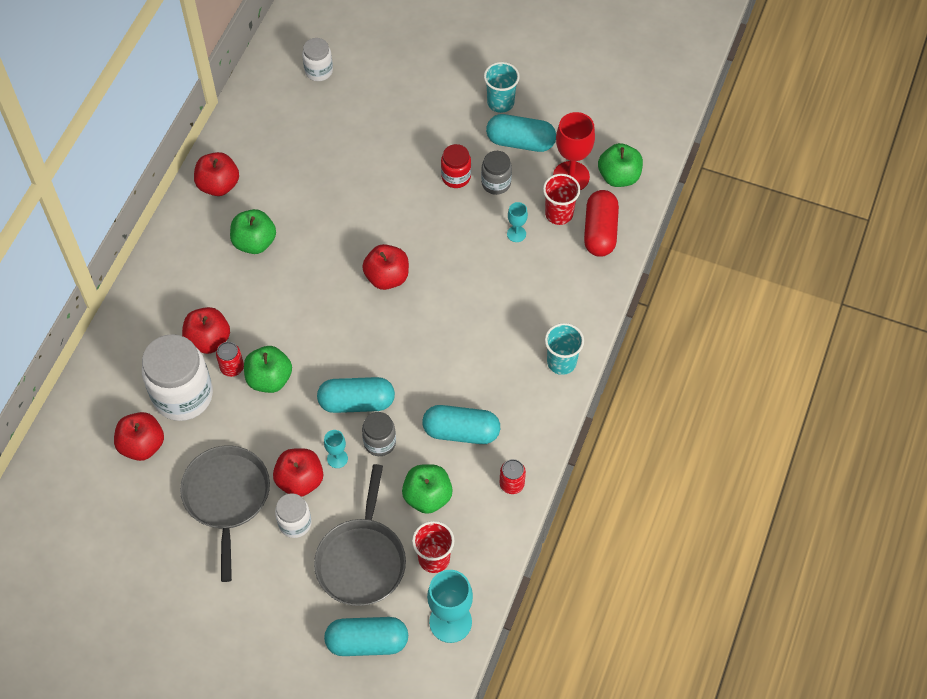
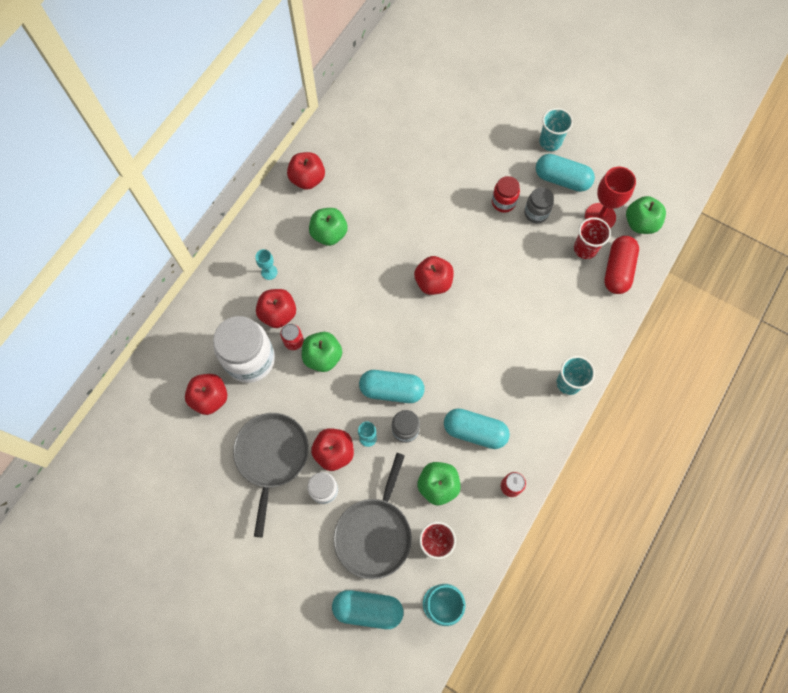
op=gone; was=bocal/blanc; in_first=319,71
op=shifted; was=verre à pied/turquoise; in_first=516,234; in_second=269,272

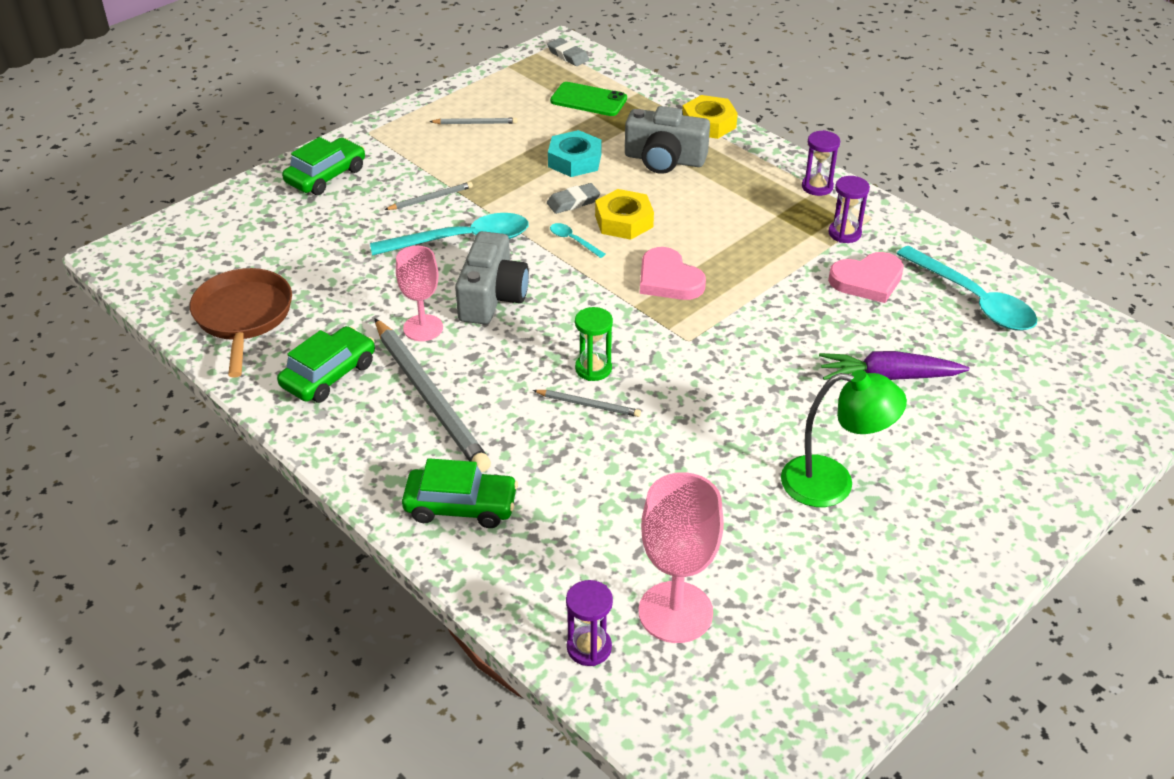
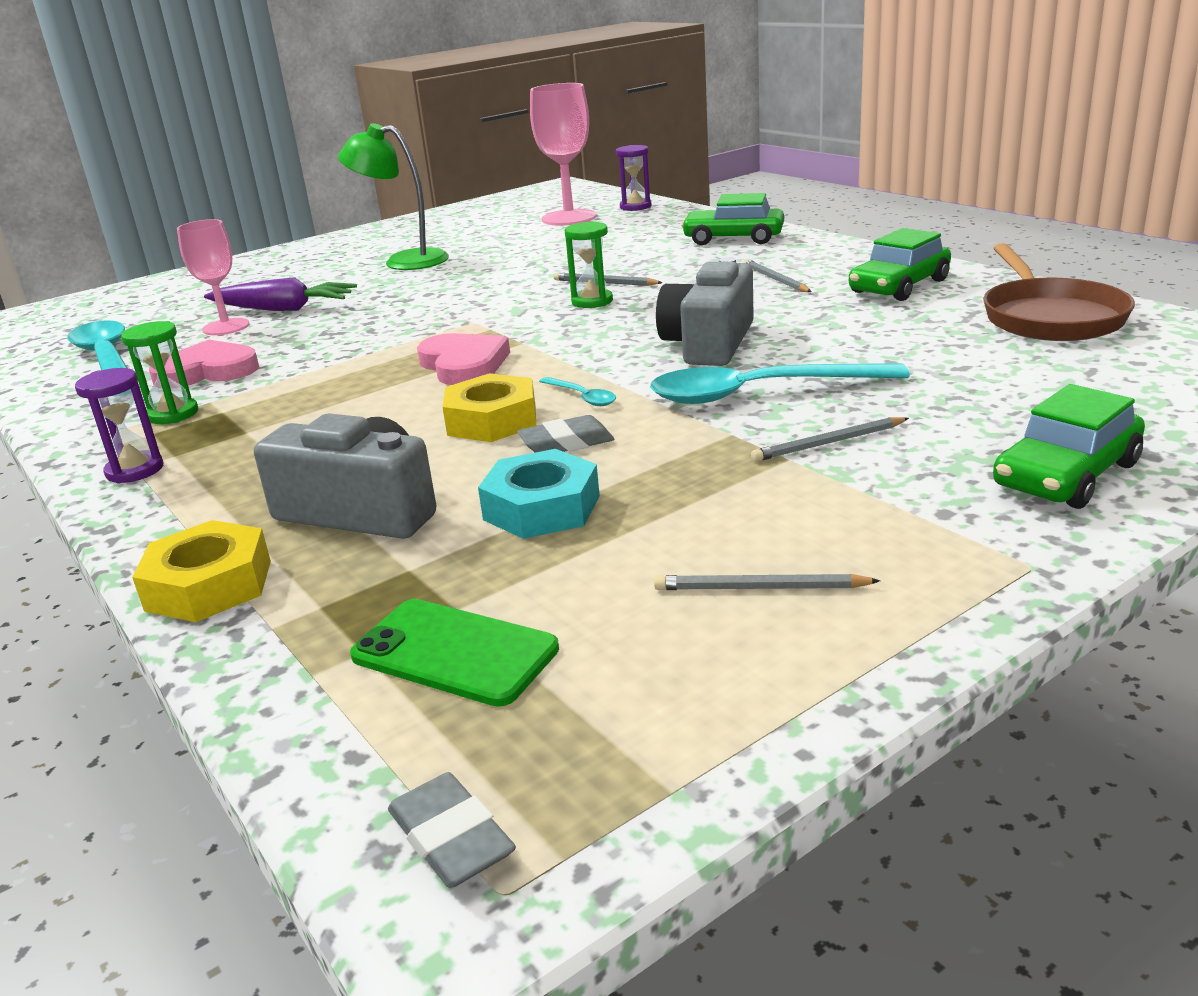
op=scaled; was=crayon/gris; in_first=430,398; in_second=775,279; ratio=0.45
op=shifted; was=verre à pied/rose; in_first=423,328; in_second=226,327
op=repainted; was=sablier/violet; now=sablier/vert; in_first=844,233; in_second=173,414

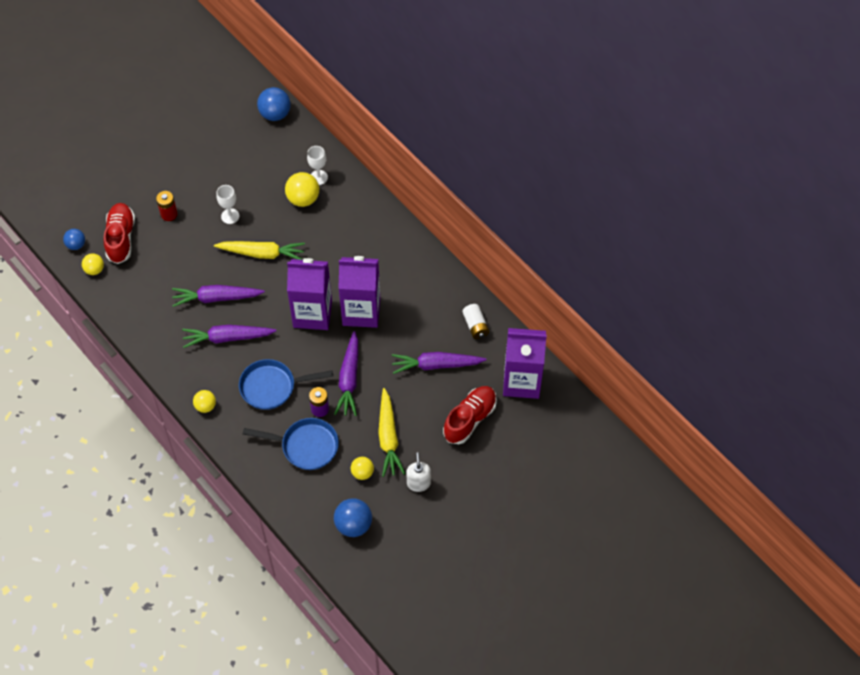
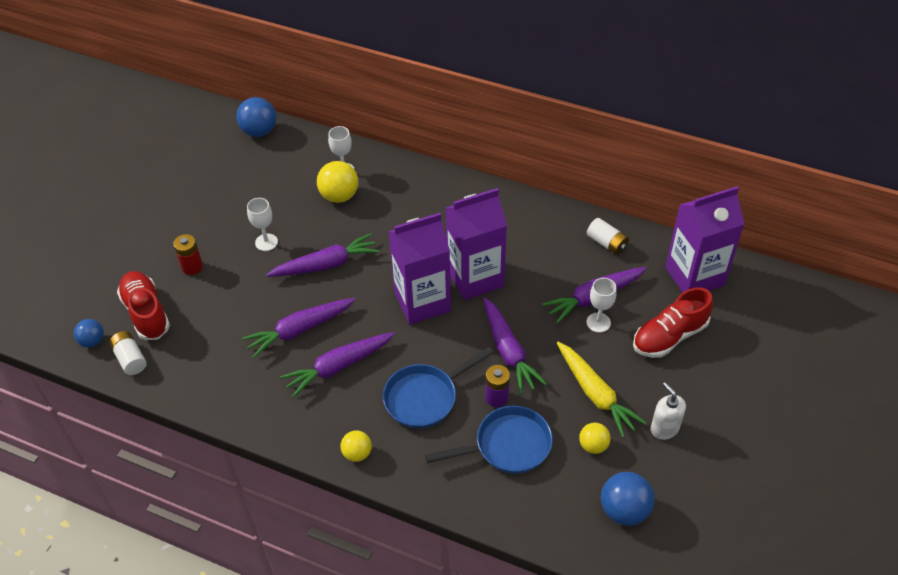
op=swapped; was=balle/jaune; now=pile/blanc; in_first=94,269; in_second=130,359
op=repainted; was=carotte/jaune; now=carotte/violet; in_first=262,253; in_second=326,264
op=rotated; was=chaussure/rouge; in_first=470,419; in_second=669,336; clockwise=-135
op=new; now=verre à pied/blanc; in_second=598,322

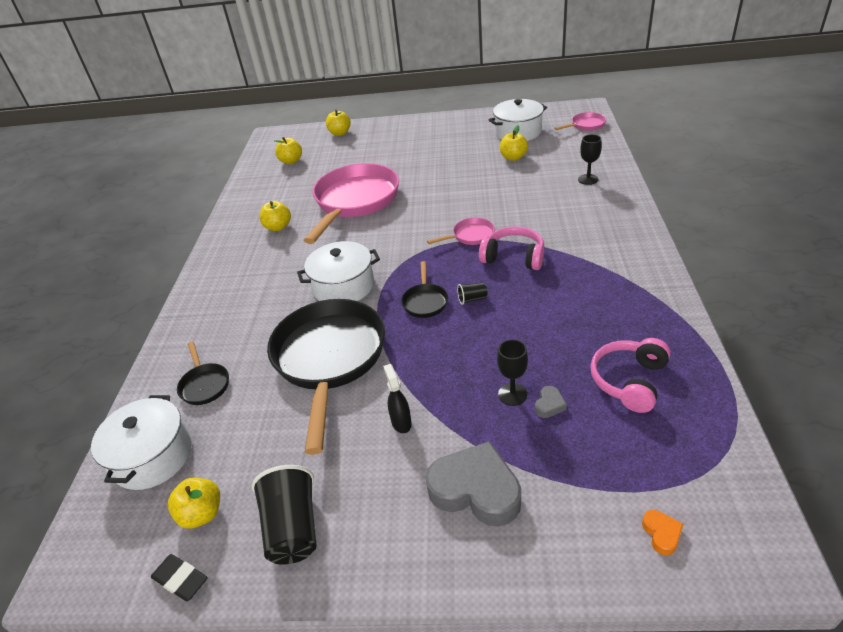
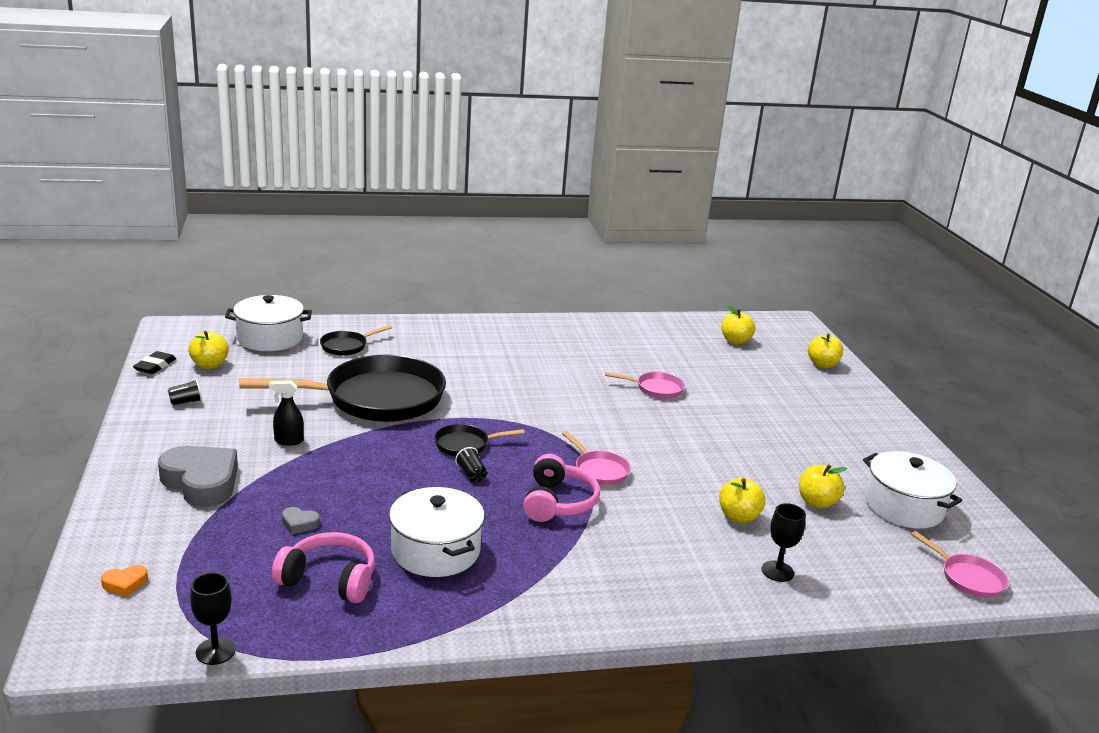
op=scaled; was=gobelet/noir; in_first=293,528; in_second=186,402; ratio=0.46
op=shifted; was=pomme/jaune; in_first=278,227; in_second=738,517
op=shifted; was=marmite/blanc; in_first=343,286; in_second=436,550
op=scaled; was=poêle/rose; in_first=355,201; in_second=656,389; ratio=0.43
op=rotated; was=vaporisateur/noir; in_first=401,422; in_second=288,441; clockwise=-150
op=rotated; was=cœur/gris; in_first=476,490; in_second=201,482; clockwise=-60
op=shifted; was=verre à pied/noir; in_first=512,394; in_second=215,651

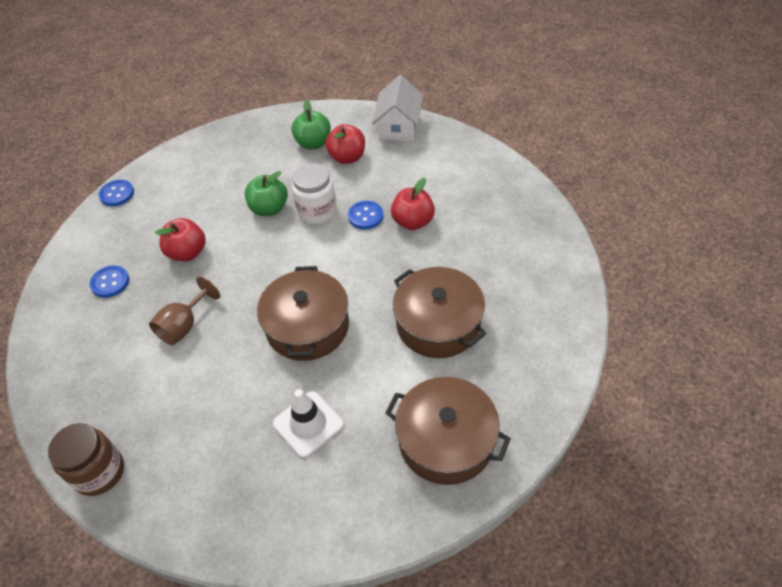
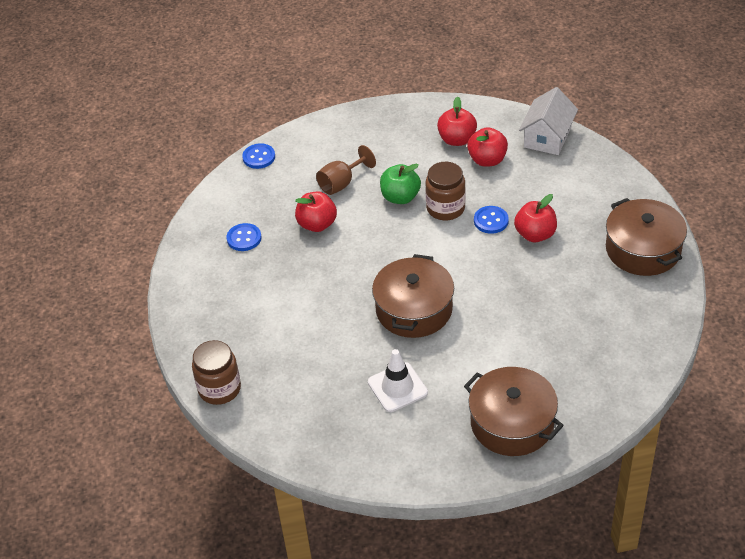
op=shifted; was=verre à pied/marron; in_first=184,326; in_second=341,183
op=repainted; was=pomme/vert; now=pomme/rouge; in_first=313,143; in_second=457,139
op=repainted; was=bocal/blanc; now=bocal/marron; in_first=317,211; in_second=445,208
op=shifted; was=marmite/marron; in_first=438,324; in_second=643,249

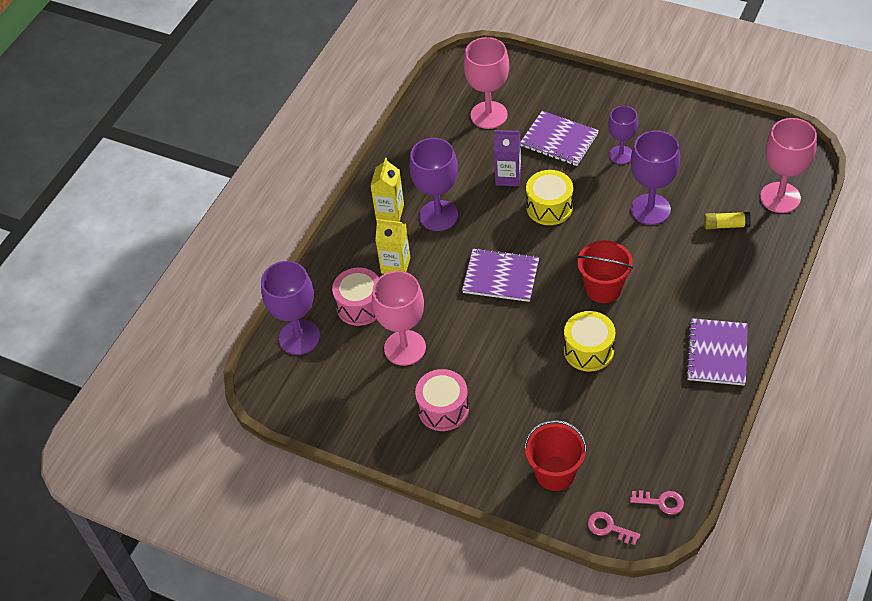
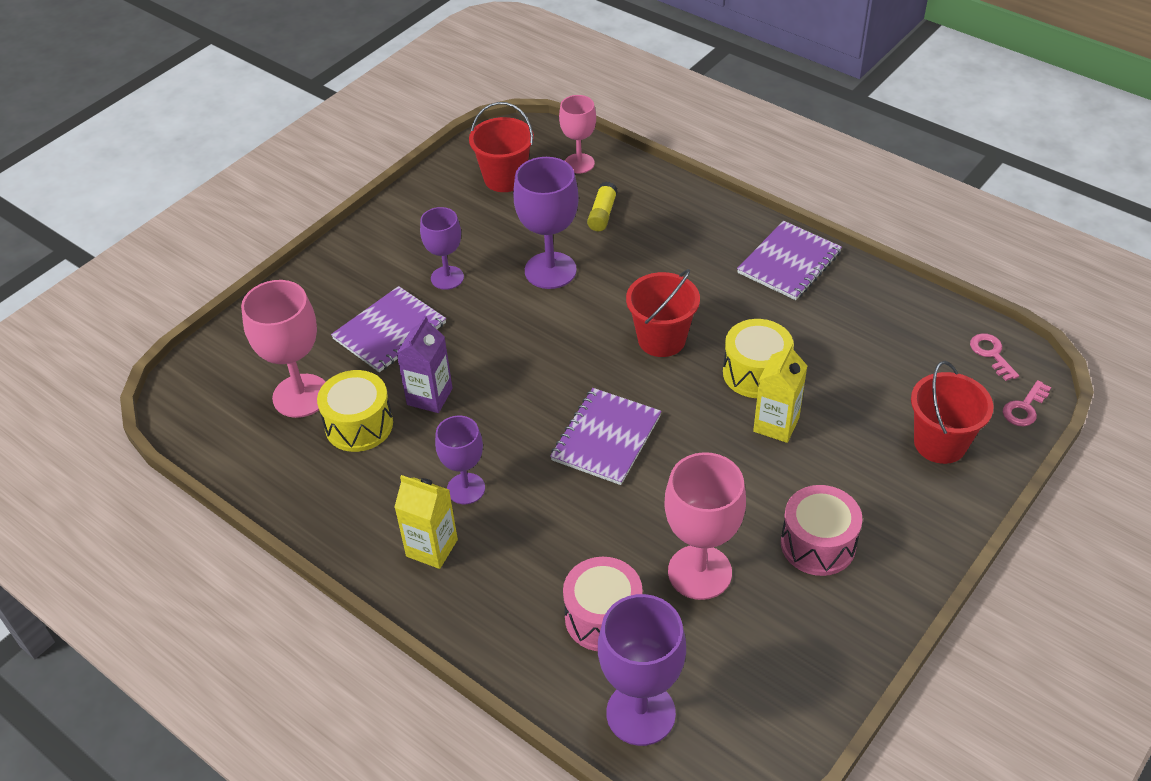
op=shifted; was=brique de lait/jaune; in_first=395,265; in_second=776,424
op=scaled; was=verre à pied/violet; in_first=438,215; in_second=466,489; ratio=0.64
op=shifted; was=tambour/jaune; in_first=549,207; in_second=359,425
op=rotated; was=clé/rose; in_first=661,502; in_second=991,354; clockwise=-45
op=rotated; was=carnet/violet; in_first=717,353; in_second=789,262; clockwise=-75
op=scaled; was=verre à pied/rose; in_first=780,197; in_second=579,163; ratio=0.64
op=new; now=seau/rouge; in_second=505,178

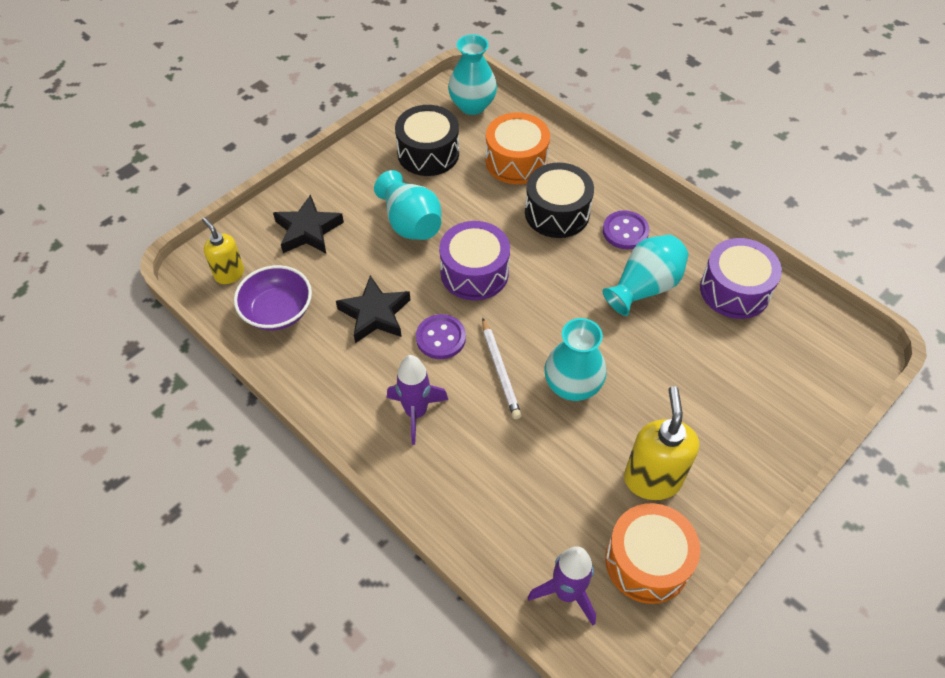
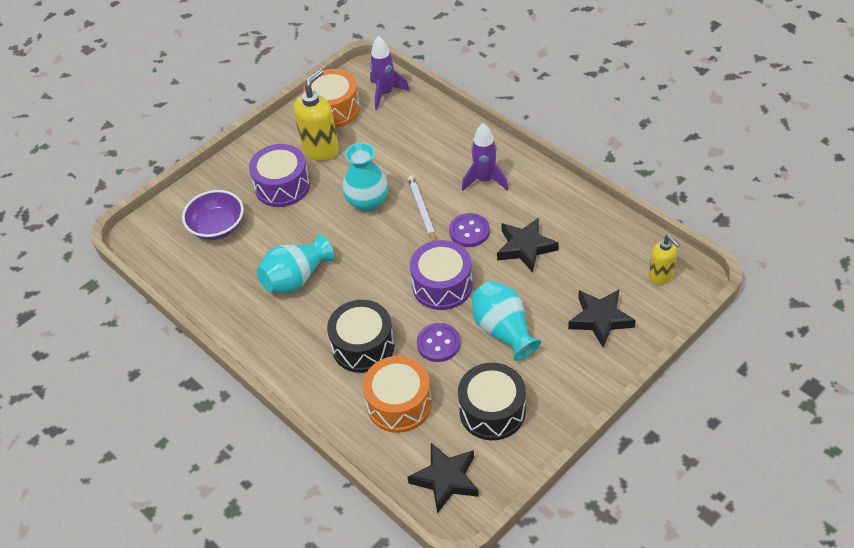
op=shifted; was=bol/violet; in_first=277,311; in_second=217,227
op=swapped; was=vase/turquoise; now=étoile/noir; in_first=472,105; in_second=445,479
op=shifted; was=bouton/violet; in_first=625,231; in_second=438,343
op=rotated; was=distributeur de savon/jaune; in_first=652,479; in_second=321,149; clockwise=-150
op=shifted; was=tambour/violet; in_first=734,290; in_second=282,186

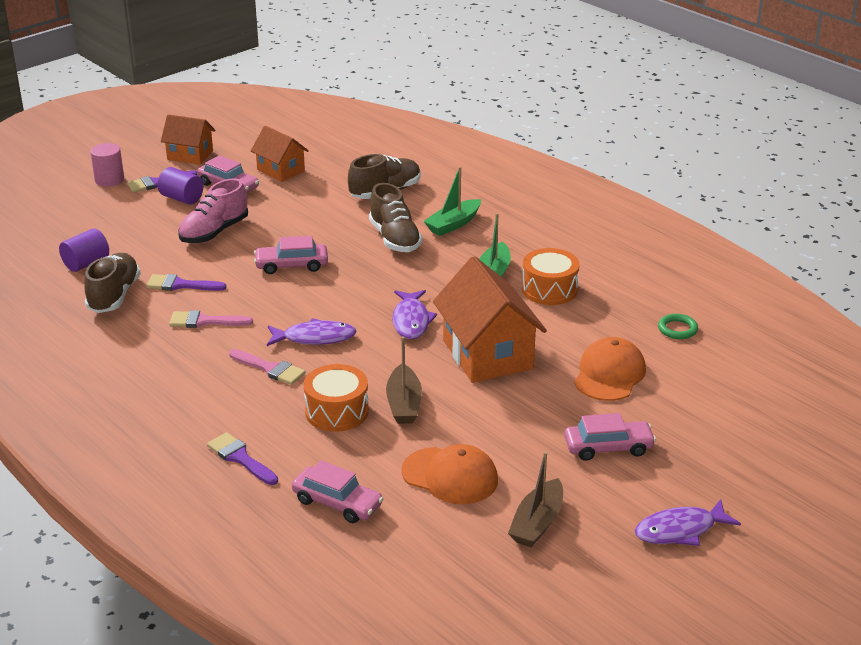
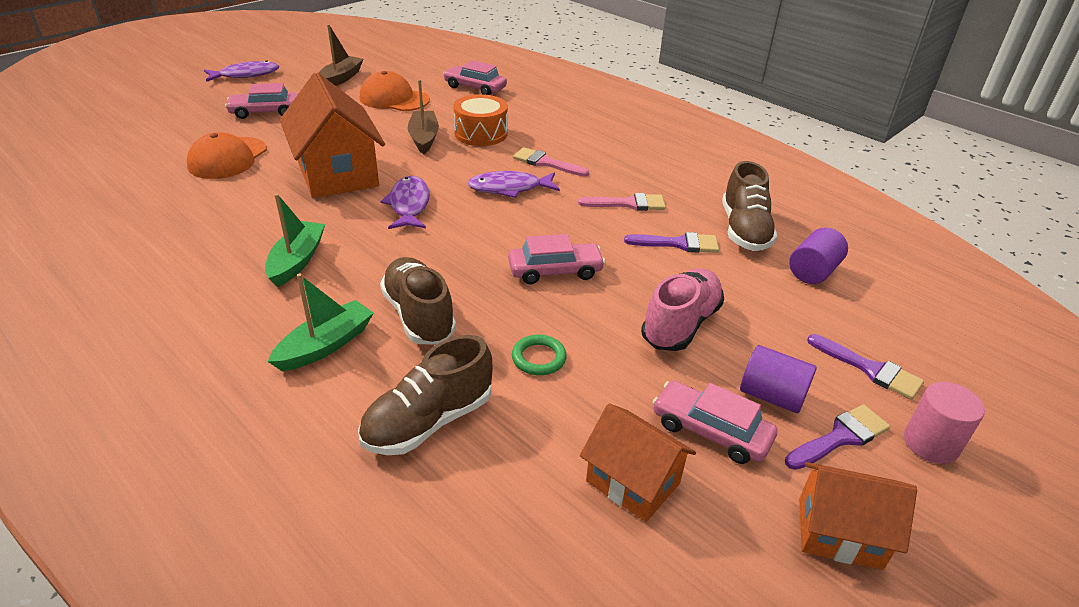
op=shifted; was=pinceau/violet; in_first=240,458; in_second=870,369
op=gone; was=tambour/orange; in_first=549,289
op=shifted; was=anneau/vert; in_first=677,329; in_second=538,358

